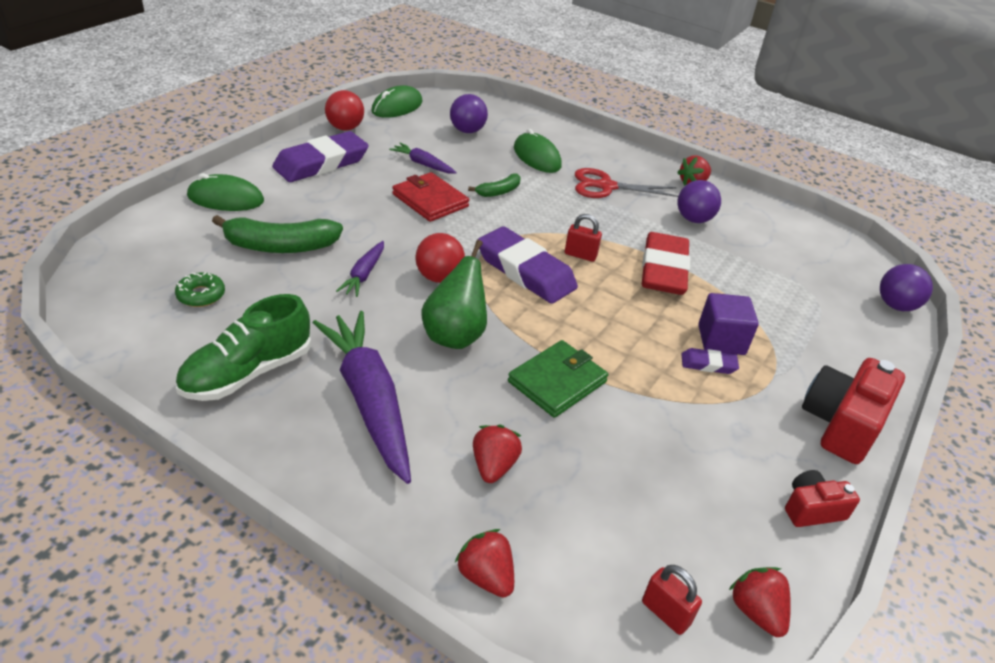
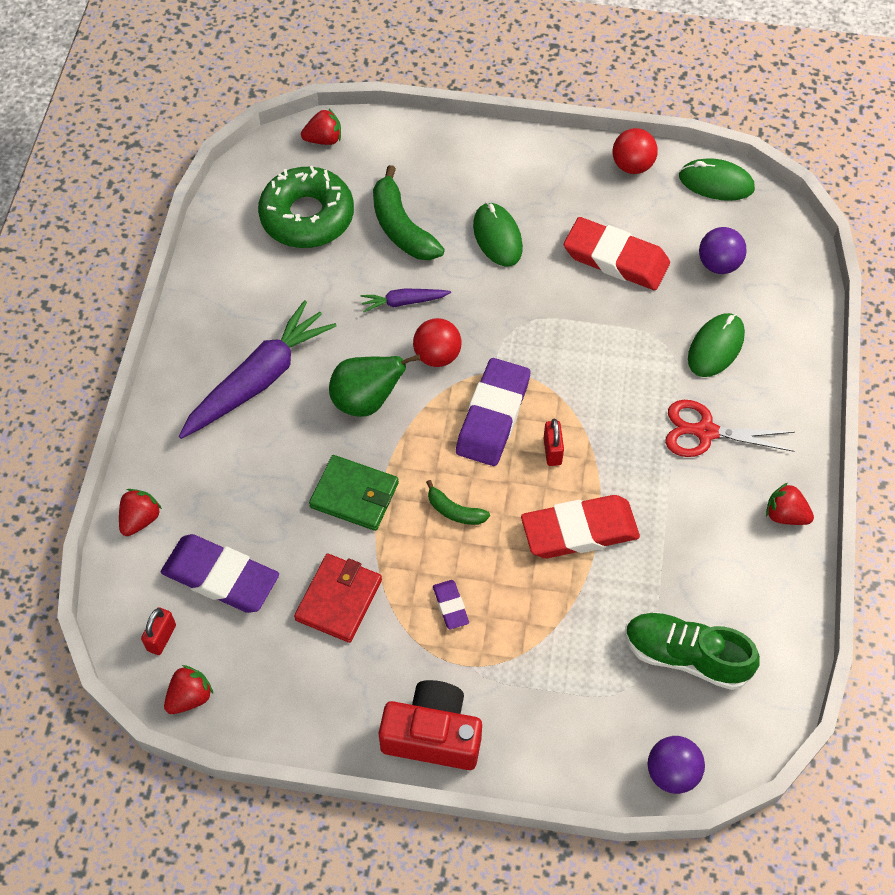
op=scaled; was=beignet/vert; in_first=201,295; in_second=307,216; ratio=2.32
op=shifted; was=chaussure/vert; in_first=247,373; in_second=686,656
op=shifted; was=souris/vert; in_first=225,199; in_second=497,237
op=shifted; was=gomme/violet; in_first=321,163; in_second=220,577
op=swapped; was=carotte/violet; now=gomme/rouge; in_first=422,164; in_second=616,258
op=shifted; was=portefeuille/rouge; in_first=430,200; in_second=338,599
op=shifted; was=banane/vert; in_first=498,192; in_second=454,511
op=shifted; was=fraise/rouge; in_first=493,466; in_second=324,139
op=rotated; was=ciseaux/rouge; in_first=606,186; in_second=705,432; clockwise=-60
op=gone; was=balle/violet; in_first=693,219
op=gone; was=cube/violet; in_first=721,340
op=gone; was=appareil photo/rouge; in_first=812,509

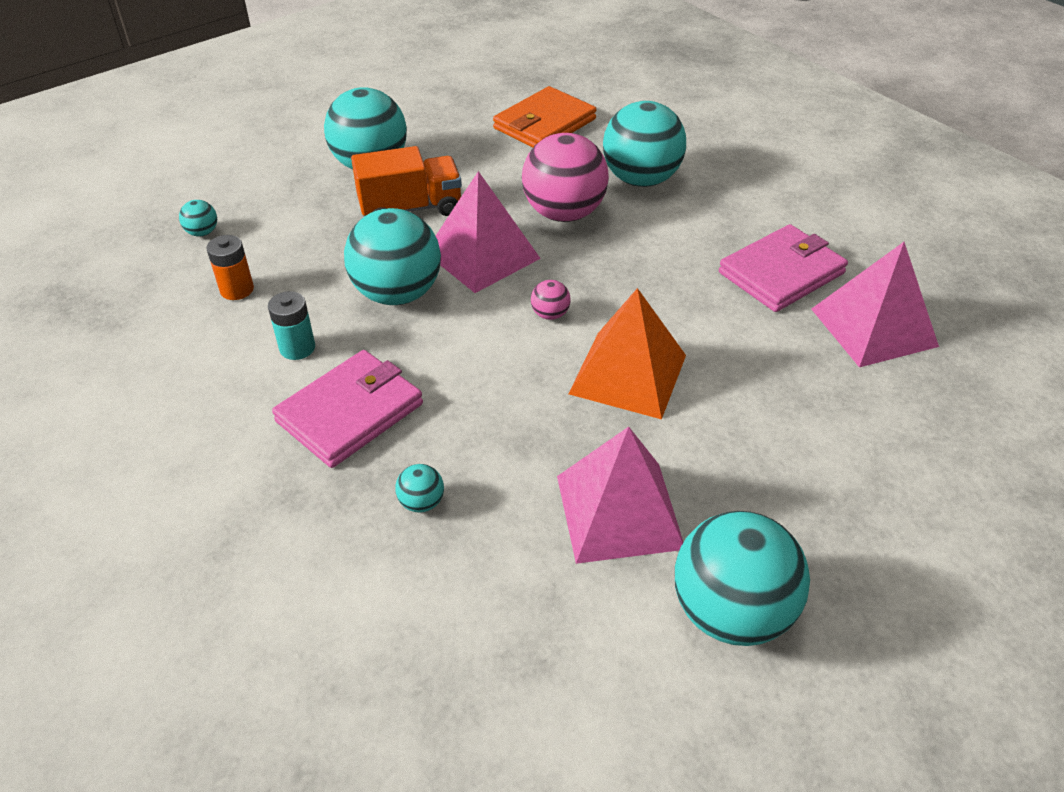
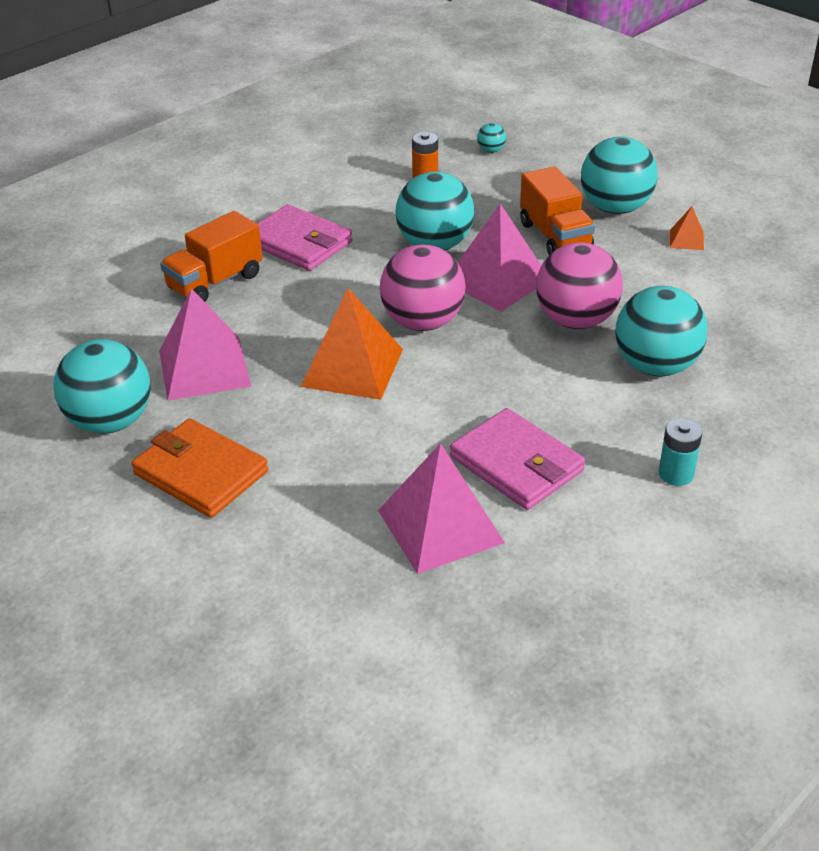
op=shifted; was=pile/turquoise; in_first=297,348; in_second=676,474
op=swapped; was=balle/turquoise; now=camion/orange; in_first=421,502; in_second=215,282
op=shifted; was=portefeuille/orange; in_first=545,124; in_second=201,473
op=scaled; was=balle/rose; in_first=550,314; in_second=423,322; ratio=2.41
op=new; now=pyramide/orange; in_second=686,240

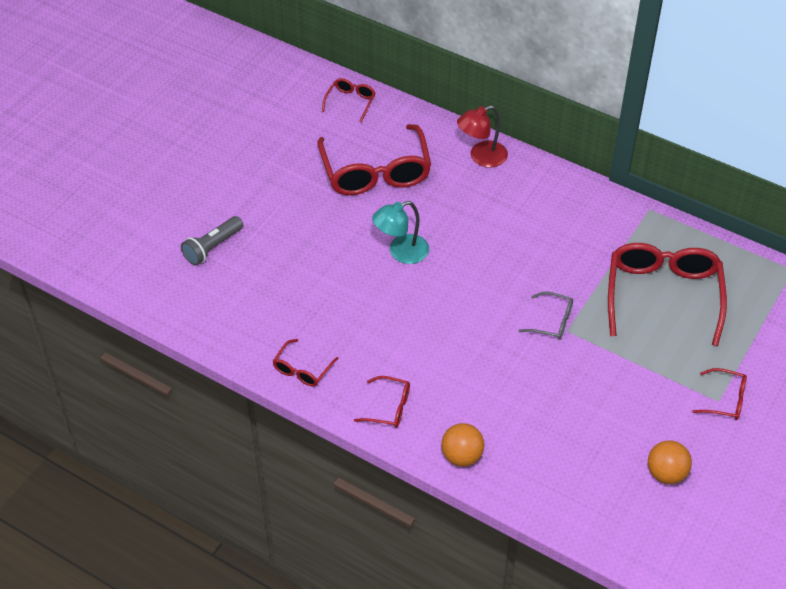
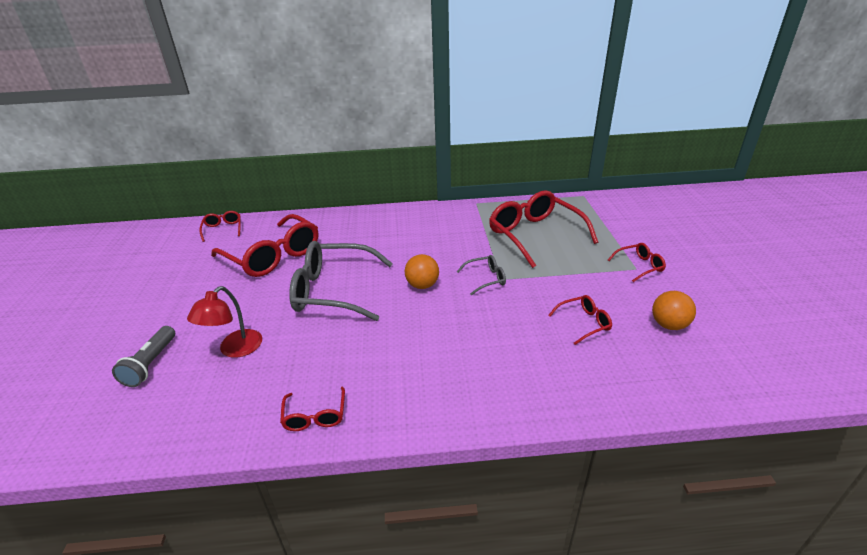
op=shifted; was=lunettes/rouge; in_first=388,407; in_second=583,323
op=swapped; was=lampe/turquoise; now=lunettes/gris; in_first=401,252; in_second=334,291
op=shifted; was=balle/orange; in_first=462,456; in_second=422,285
op=shifted; was=lampe/rouge; in_first=481,157; in_second=235,349

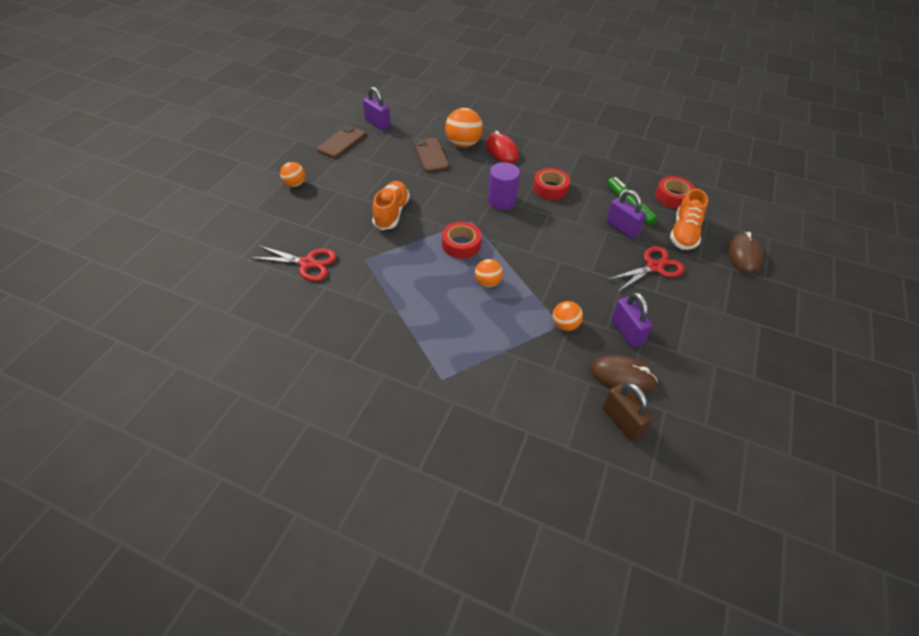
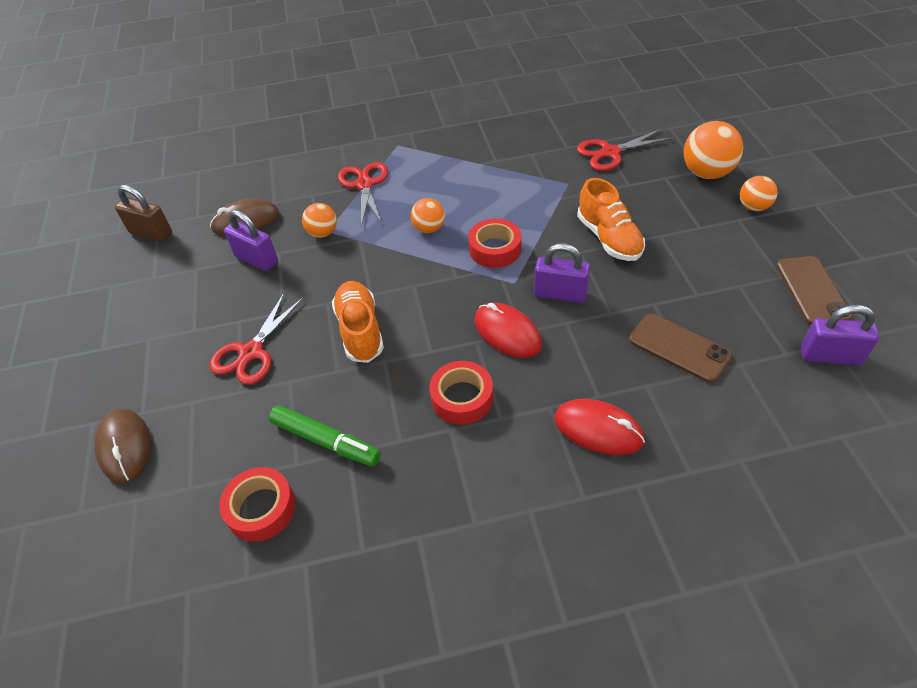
op=shifted; was=balle/orange; in_first=463,144; in_second=706,173
op=swapped; was=cylindre/violet; now=souris/rouge; in_first=501,201; in_second=507,333
op=shifted; was=cadenas/marron; in_first=622,421; in_second=151,233
op=shifted; was=cadenas/violet; in_first=622,228; in_second=560,294
op=shifted; was=chaussure/orange; in_first=684,233; in_second=360,330
op=new; now=ciseaux/rouge; in_second=364,185

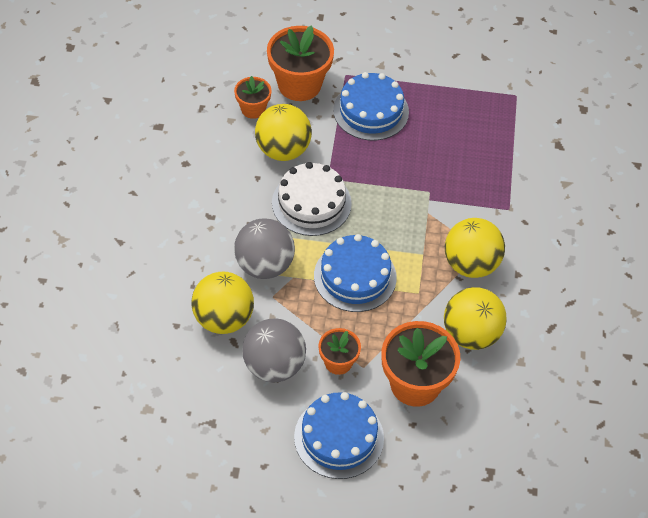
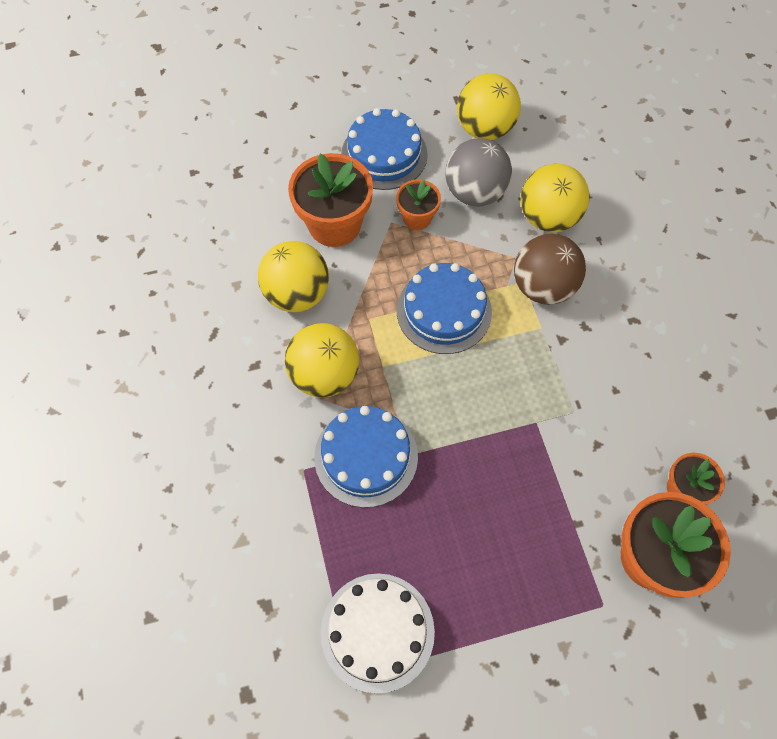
op=repainted; was=balle/gris; now=balle/marron; in_first=264,265; in_second=543,287
op=shifted; was=balle/jaune; in_first=283,150; in_second=485,129
op=shifted; was=gâteau/blanc; in_first=311,203; in_second=377,631
op=shifted; was=gâteau/bleu; in_first=371,111; in_second=366,456

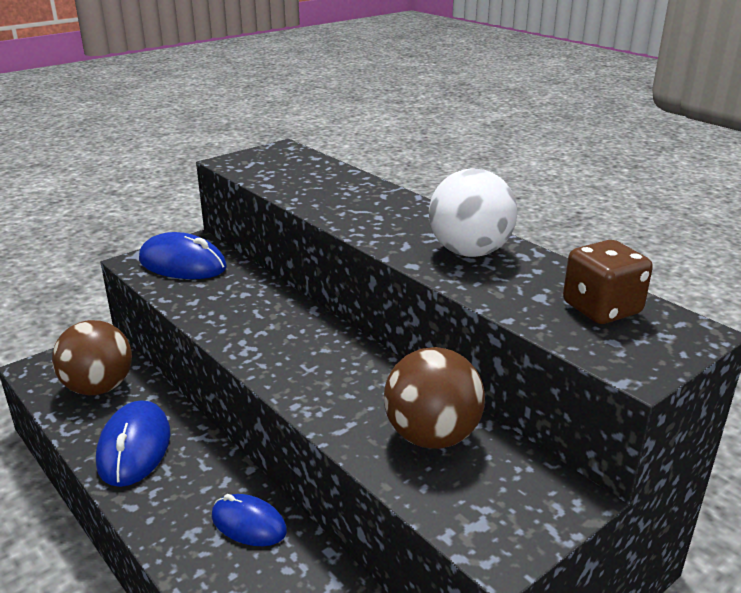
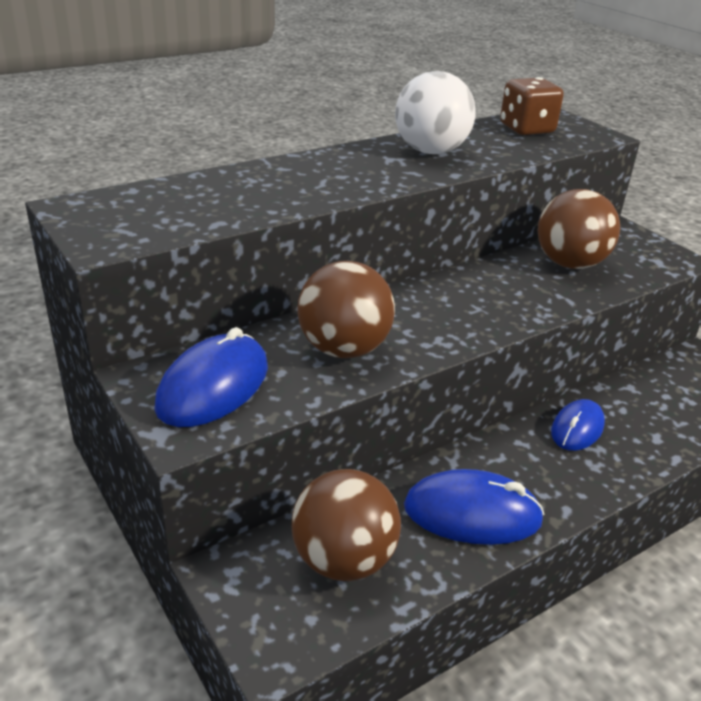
op=new; now=balle/marron; in_second=343,349

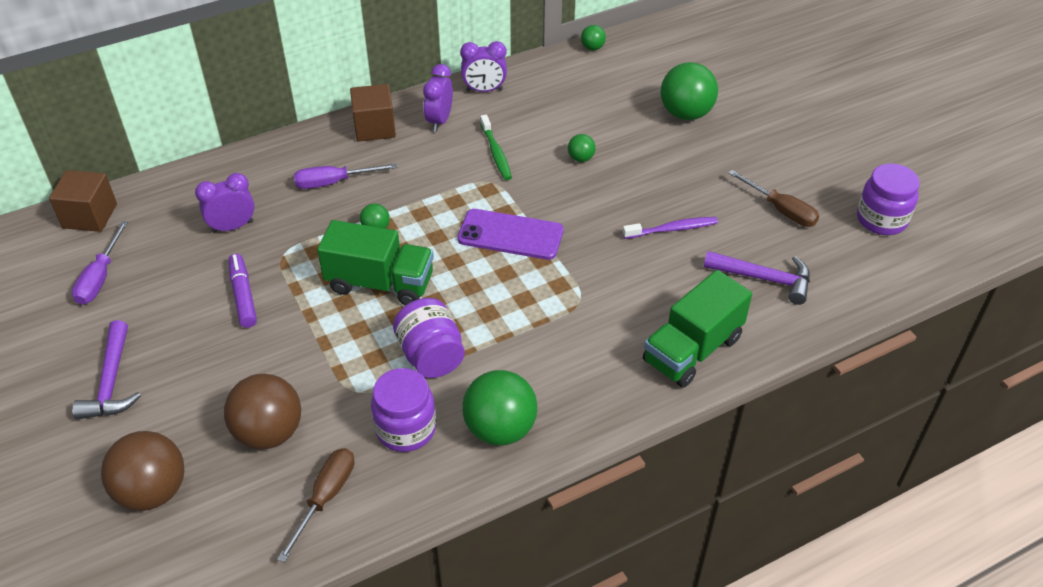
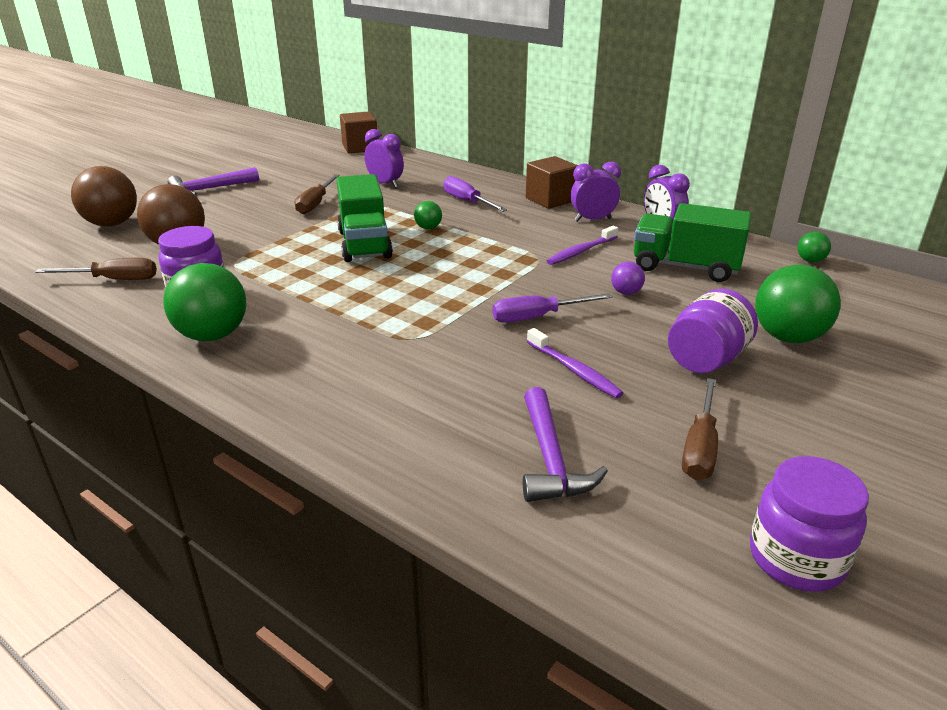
op=shifted; was=tournevis/violet; in_first=100,277; in_second=537,317
op=swapped; was=feutre/violet; now=tournevis/marron; in_first=243,296; in_second=315,204
op=shifted; was=bocal/violet; in_first=431,356; in_second=706,359
op=gone; was=téléphone/violet; in_first=510,235
op=repainted; was=brosse à dents/vert; now=brosse à dents/violet; in_first=496,153; in_second=581,251
op=repainted; was=balle/vert; now=balle/violet; in_first=581,158; in_second=626,292
op=shifted; was=camion/vert; in_first=692,350; in_second=685,267

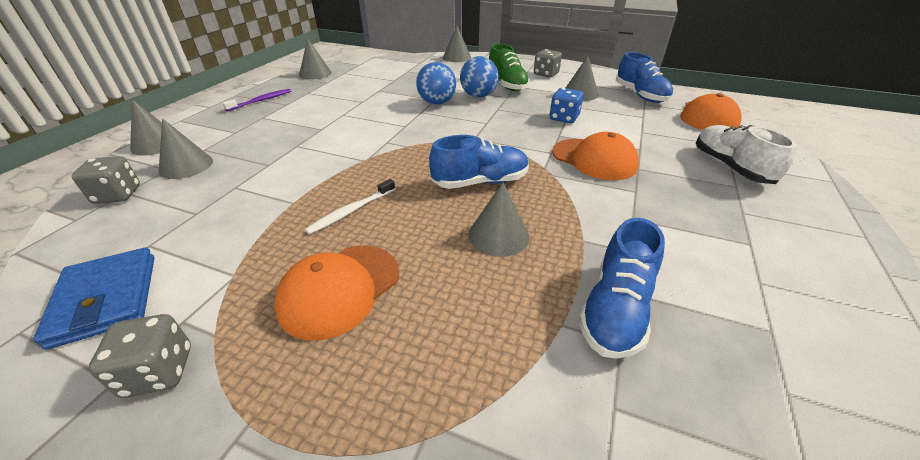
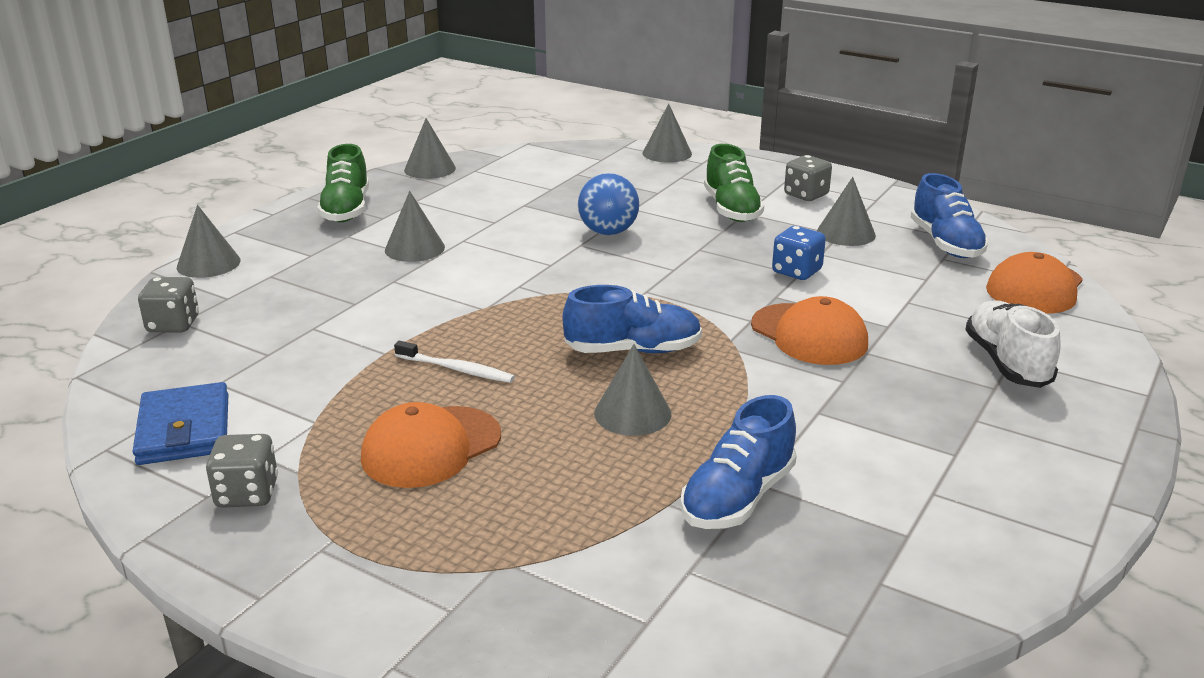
op=shifted; was=cône/gris; in_first=186,166; in_second=414,248
op=swapped; was=brosse à dents/violet; now=chaussure/vert; in_first=261,101; in_second=346,209
op=rotated; was=brosse à dents/blanc; in_first=351,211; in_second=456,369; clockwise=-120
op=gone; was=balle/bleu; in_first=478,96

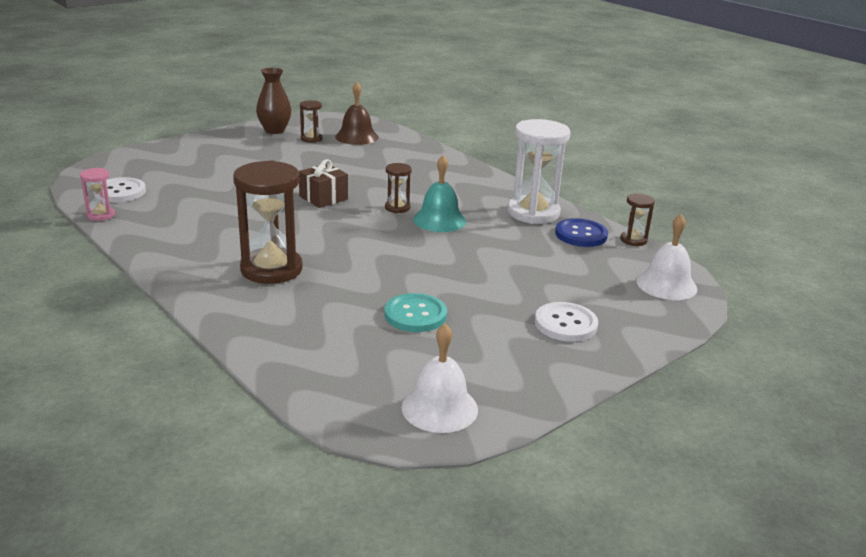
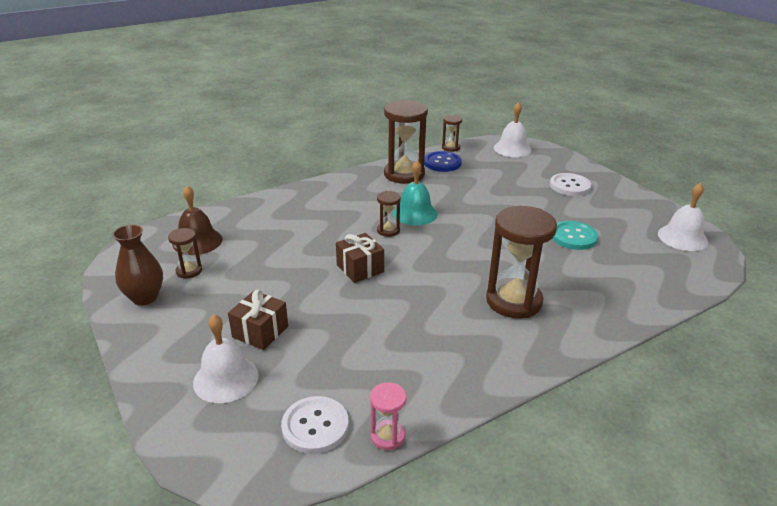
op=repainted; was=sablier/blanc; now=sablier/marron; in_first=533,213; in_second=404,174
op=new; now=cloche/blanc; in_second=226,378
op=new; now=cadeau/marron; in_second=260,331

